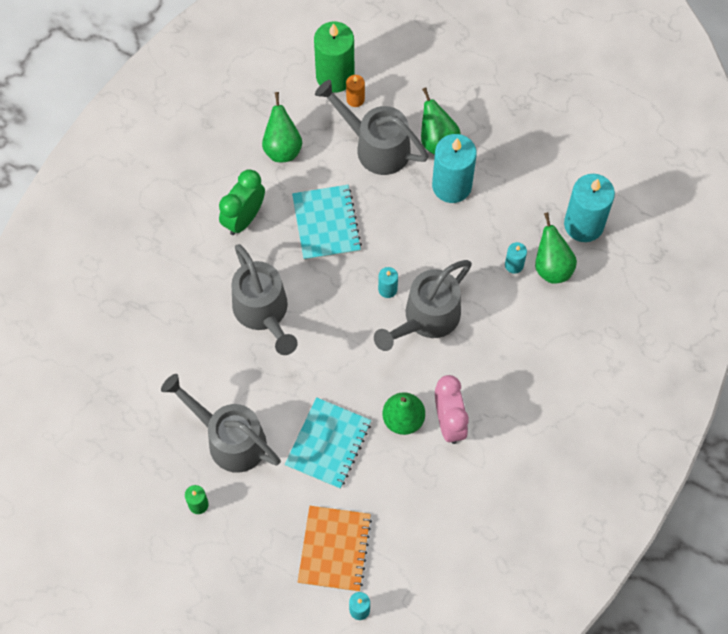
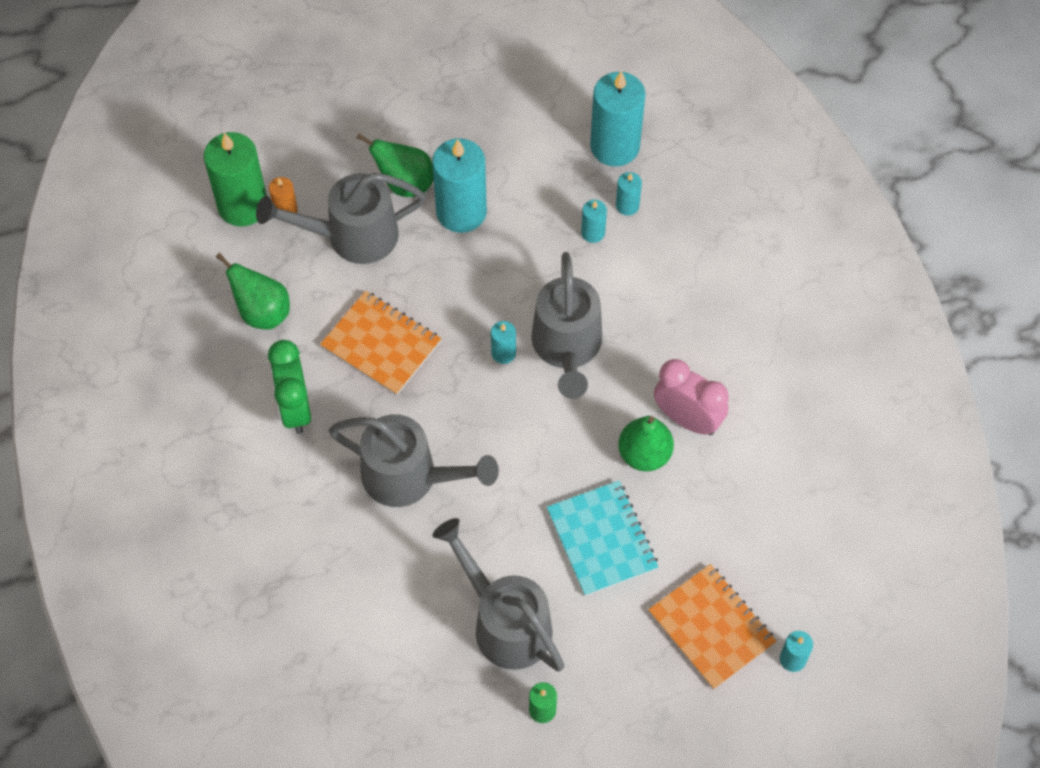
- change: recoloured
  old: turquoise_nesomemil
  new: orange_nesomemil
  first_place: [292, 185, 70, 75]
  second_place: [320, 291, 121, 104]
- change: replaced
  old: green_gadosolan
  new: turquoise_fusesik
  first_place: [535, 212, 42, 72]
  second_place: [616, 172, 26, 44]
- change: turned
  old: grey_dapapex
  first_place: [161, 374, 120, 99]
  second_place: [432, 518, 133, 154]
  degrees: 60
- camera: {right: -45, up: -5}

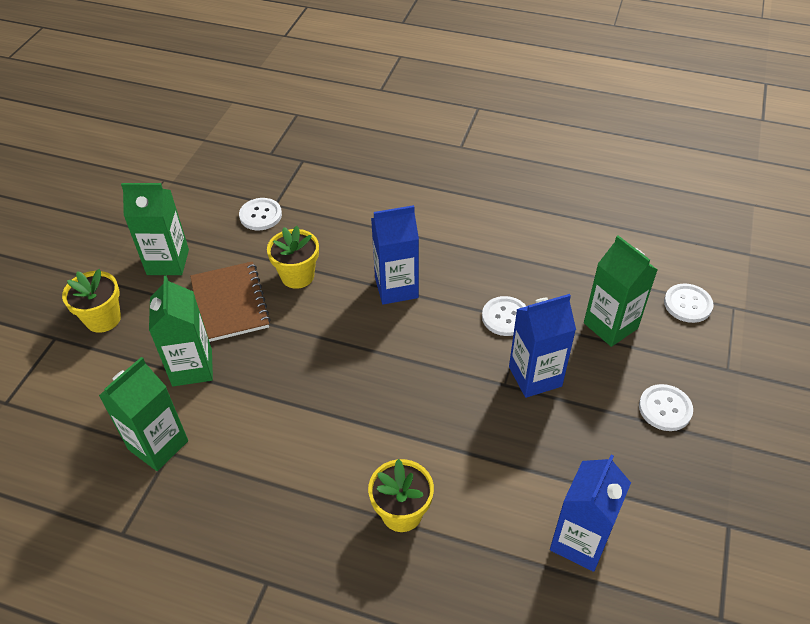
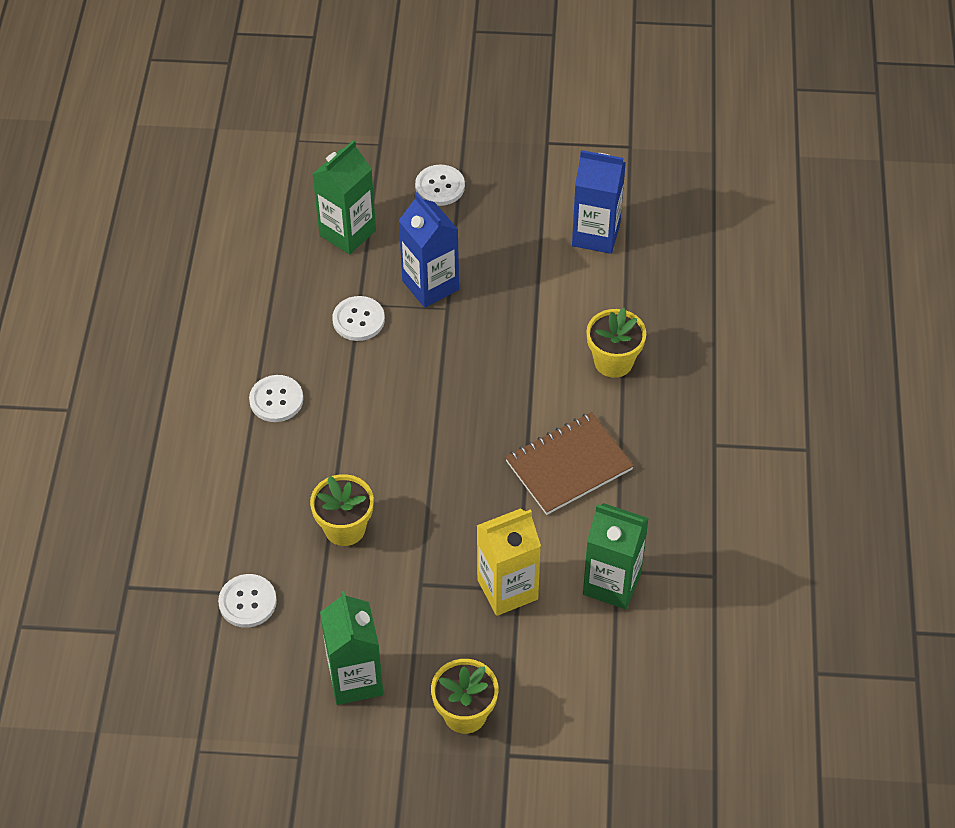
- change: removed
  old: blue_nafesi
  first_place: [371, 205, 48, 100]
- change: moved
  old: brown_nesomemil
  first_place: [190, 261, 81, 81]
  second_place: [505, 412, 129, 103]
- change: recoloured
  old: green_nafesi
  new: yellow_nafesi
  first_place: [149, 276, 64, 110]
  second_place: [477, 509, 64, 107]
- change: moved
  old: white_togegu
  first_place: [664, 283, 50, 40]
  second_place: [249, 375, 54, 47]
- camera: {right: -105, up: 5}

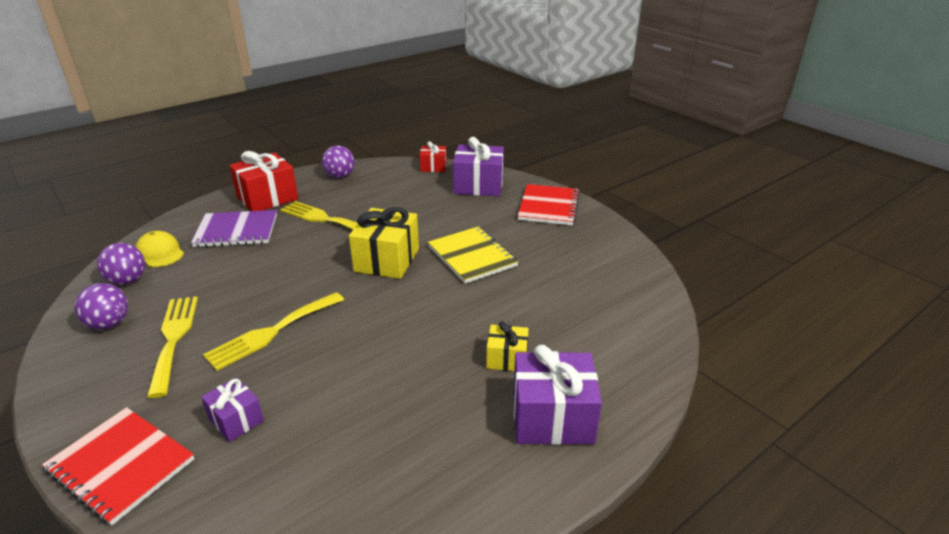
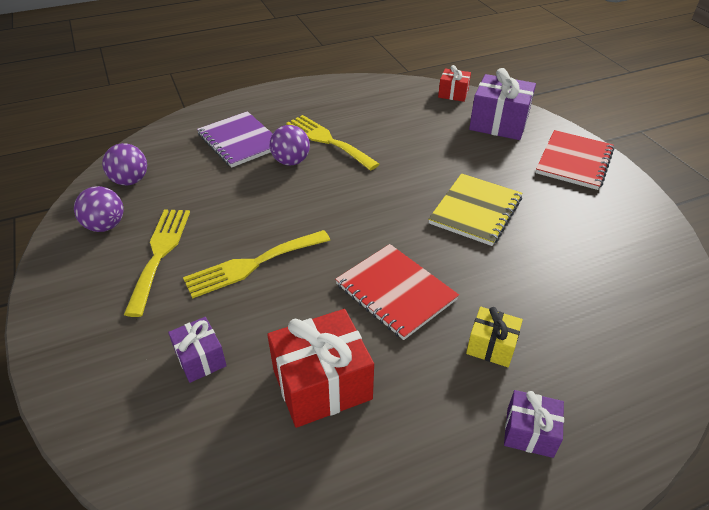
- change: moved
  old: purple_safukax
  first_place: [322, 146, 33, 32]
  second_place: [270, 125, 40, 40]
- change: moved
  old: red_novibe
  first_place: [229, 151, 69, 60]
  second_place: [267, 309, 107, 119]
- change: removed
  old: yellow_novibe
  first_place: [349, 207, 70, 72]
- change: turned
  old: purple_nesomemil
  first_place: [191, 210, 86, 37]
  second_place: [197, 111, 76, 57]
  degrees: 45
- change: turned
  old: yellow_nesomemil
  first_place: [428, 226, 91, 58]
  second_place: [428, 173, 94, 73]
  degrees: 45
- change: removed
  old: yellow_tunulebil
  first_place: [136, 231, 48, 36]
- change: resized
  old: purple_novibe
  first_place: [513, 345, 89, 100]
  second_place: [504, 390, 60, 68]
  factor: 0.56
- change: moved
  old: red_nesomemil
  first_place: [42, 407, 152, 118]
  second_place: [335, 244, 124, 96]
- camera: {right: 15, up: 10}

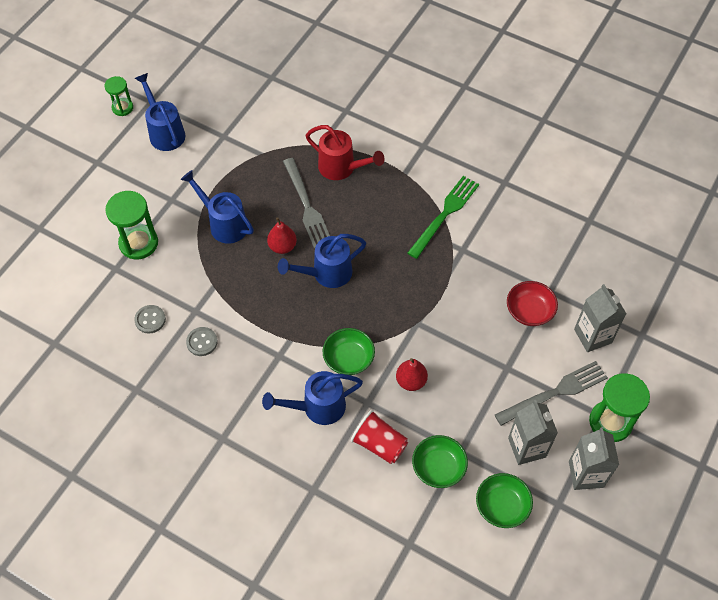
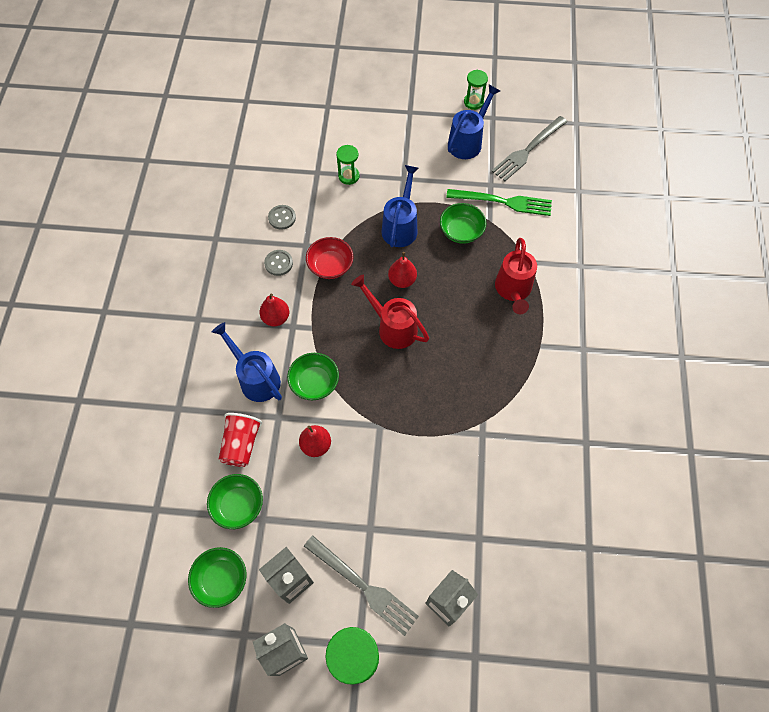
- change: moved
  old: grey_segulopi
  first_place: [283, 158, 47, 91]
  second_place: [491, 116, 76, 65]
- change: moved
  old: green_segulopi
  first_place: [407, 176, 72, 83]
  second_place: [446, 189, 106, 27]
- change: resized
  old: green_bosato
  first_place: [105, 191, 53, 68]
  second_place: [336, 145, 24, 40]
  factor: 0.59
- change: recoloured
  old: blue_dapapex
  new: red_dapapex
  first_place: [278, 234, 88, 54]
  second_place: [351, 275, 78, 74]
- change: moved
  old: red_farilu
  first_place: [507, 281, 51, 45]
  second_place: [306, 237, 47, 42]
- change: added
  new: green_farilu
  second_place: [440, 203, 46, 41]
- change: added
  new: red_gadosolan
  second_place: [260, 293, 29, 33]
- camera: {right: 65, up: 5}

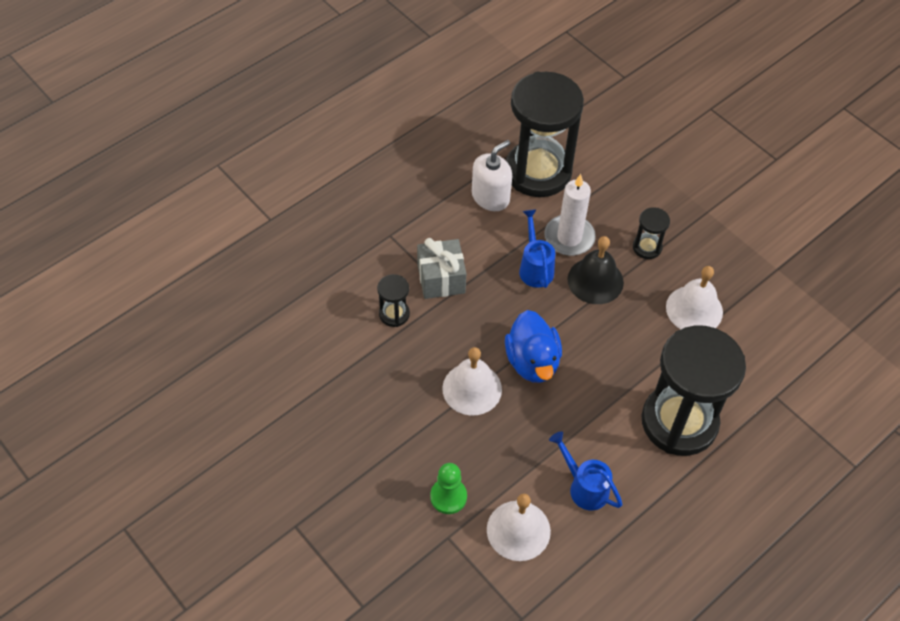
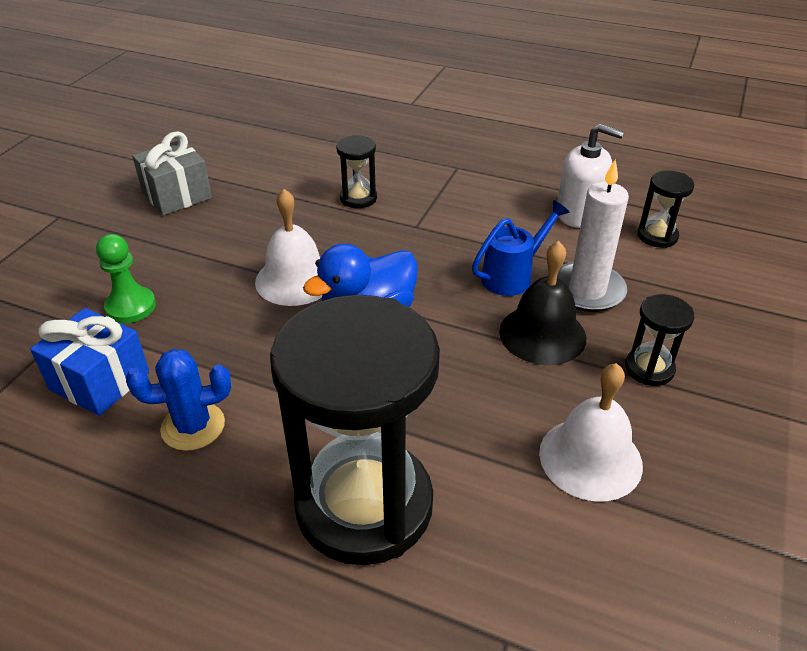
- change: resized
  old: black_bosato
  first_place: [506, 72, 78, 125]
  second_place: [637, 170, 57, 78]
  factor: 0.42
- change: moved
  old: grey_novibe
  first_place: [417, 238, 49, 61]
  second_place: [132, 131, 80, 85]
- change: replaced
  old: blue_dapapex
  new: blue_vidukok
  first_place: [549, 431, 74, 79]
  second_place: [126, 349, 105, 102]
- change: replaced
  old: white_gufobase
  new: blue_novibe
  first_place: [487, 494, 64, 67]
  second_place: [30, 308, 119, 108]
- camera: {right: 65, up: -15}

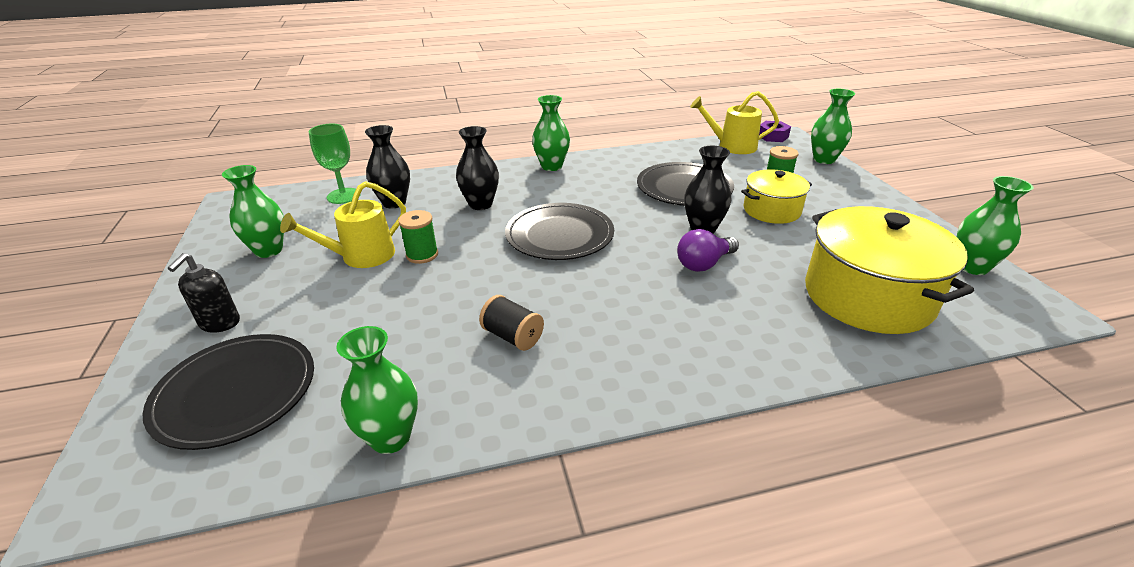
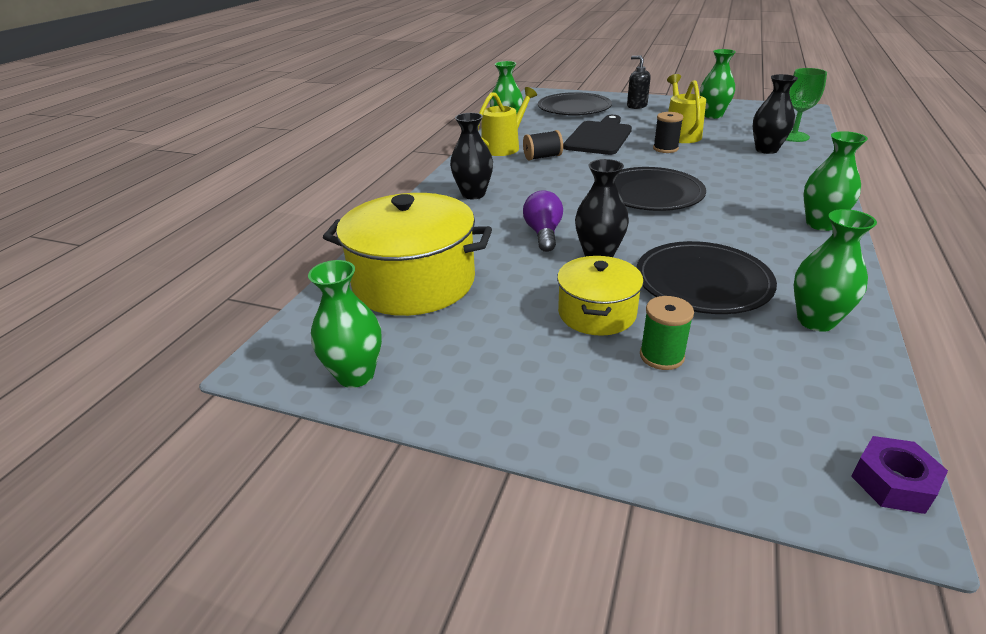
- change: moved
  old: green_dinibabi
  first_place: [811, 89, 44, 75]
  second_place: [794, 209, 83, 123]
- change: moved
  old: yellow_dapapex
  first_place: [690, 91, 89, 63]
  second_place: [478, 87, 59, 69]
- change: moved
  old: black_dinibabi
  first_place: [456, 126, 43, 84]
  second_place: [450, 113, 43, 86]
- change: recoloured
  old: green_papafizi
  new: black_papafizi
  first_place: [398, 210, 40, 54]
  second_place: [653, 112, 30, 41]
- change: added
  new: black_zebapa
  second_place: [563, 115, 69, 40]
- camera: {right: 125, up: 0}

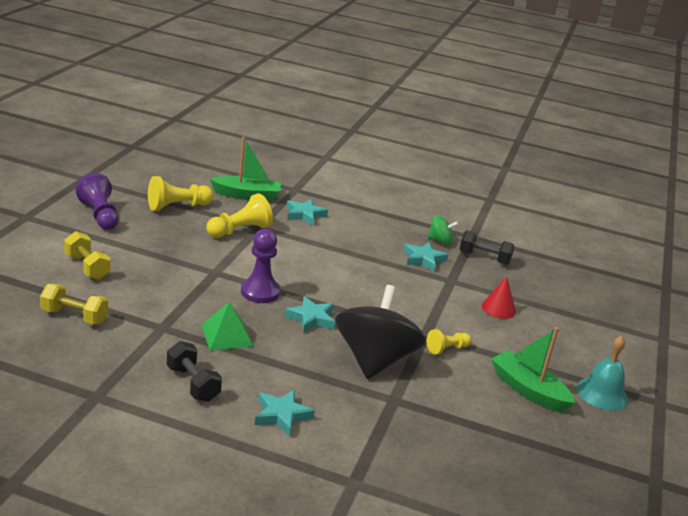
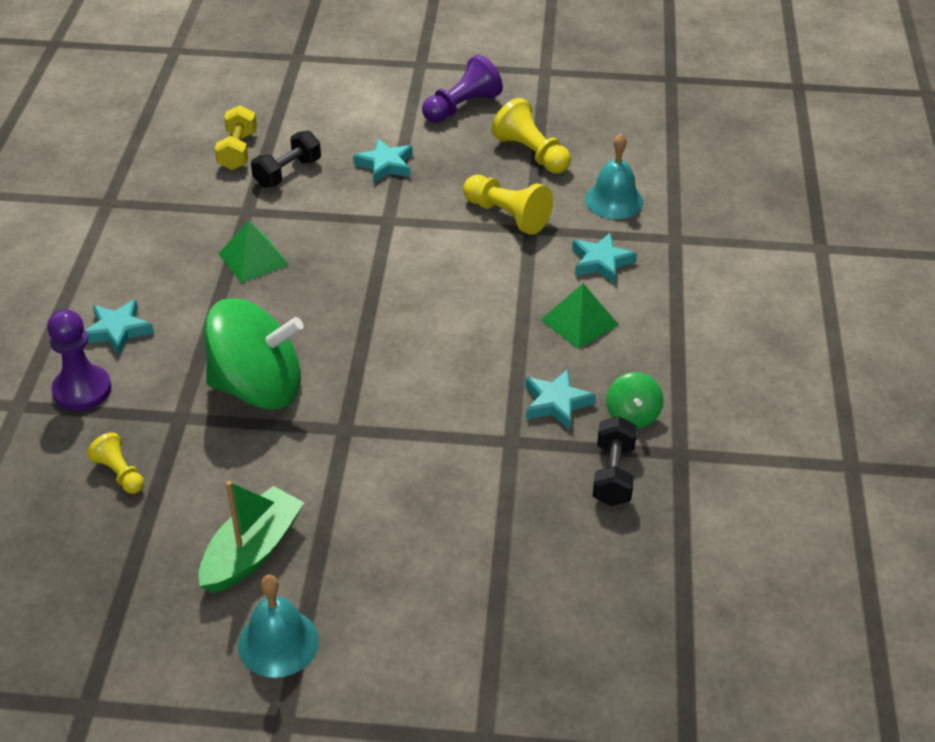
- change: replaced
  old: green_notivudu
  new: turquoise_gufobase
  first_place: [210, 137, 71, 64]
  second_place: [585, 133, 59, 86]
- change: moved
  old: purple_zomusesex
  first_place: [241, 229, 39, 74]
  second_place: [47, 309, 64, 102]
- change: removed
  old: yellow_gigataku
  first_place: [64, 231, 47, 48]
- change: removed
  old: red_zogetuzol
  first_place: [481, 277, 35, 42]
- change: recoloured
  old: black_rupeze
  new: green_rupeze
  first_place: [335, 285, 91, 94]
  second_place: [204, 298, 100, 112]
- change: moved
  old: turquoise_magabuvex
  first_place: [284, 296, 51, 37]
  second_place: [353, 138, 59, 45]
- change: moved
  old: yellow_zomusesex
  first_place: [427, 329, 44, 26]
  second_place: [87, 432, 57, 62]
- change: moved
  old: black_gigataku
  first_place: [167, 341, 55, 61]
  second_place: [251, 131, 70, 57]
- change: added
  new: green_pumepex
  second_place: [541, 283, 78, 66]
- camera: {right: 80, up: 15}

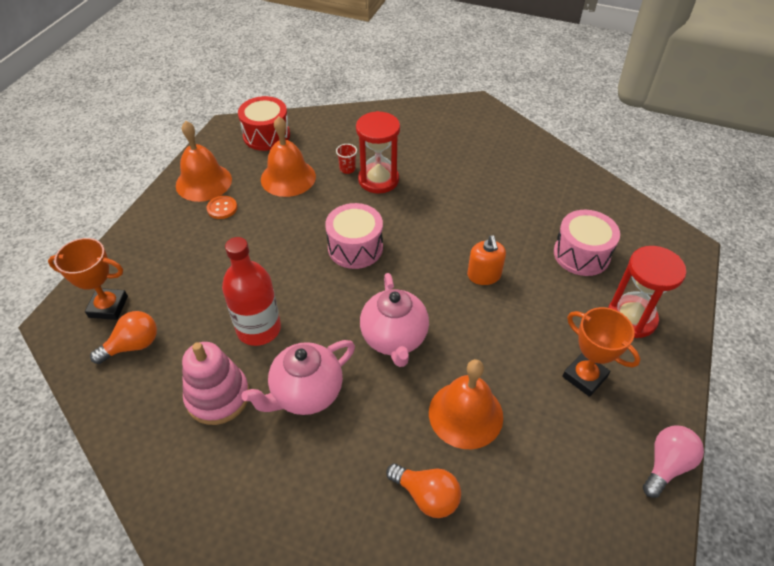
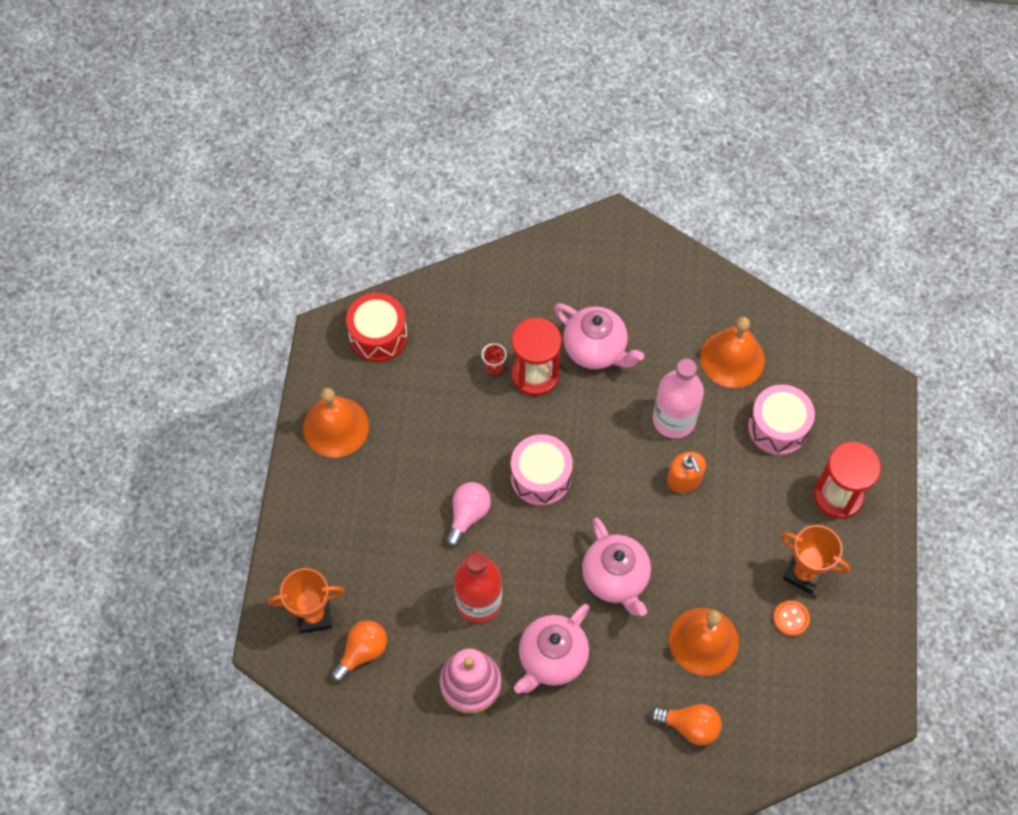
- change: moved
  old: orange_gufobase
  first_place: [261, 116, 55, 81]
  second_place: [700, 317, 65, 71]
- change: moved
  old: orange_togegu
  first_place: [207, 196, 30, 23]
  second_place: [773, 600, 37, 36]
- change: moved
  old: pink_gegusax
  first_place: [643, 426, 61, 72]
  second_place: [446, 482, 45, 65]
- change: added
  new: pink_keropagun
  second_place: [554, 304, 90, 65]
- change: added
  new: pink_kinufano
  second_place: [653, 359, 51, 79]
- camera: {right: -15, up: 15}

